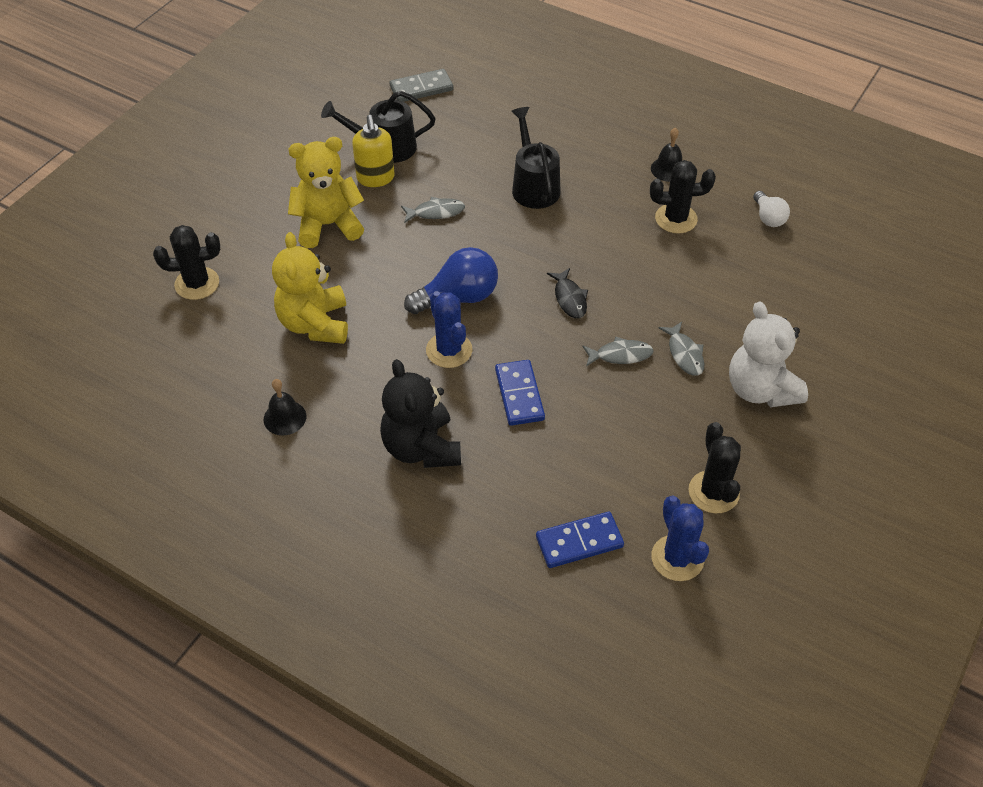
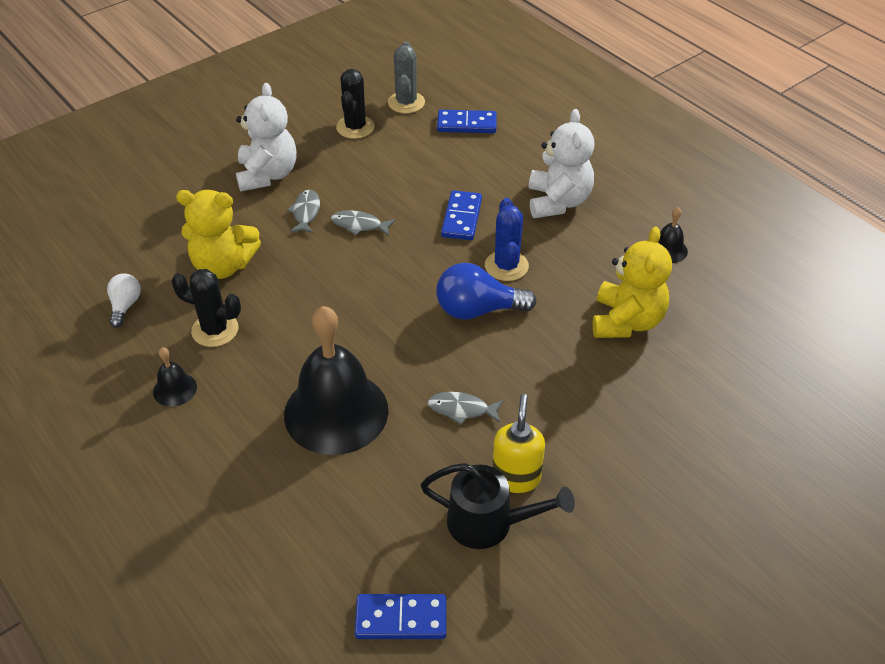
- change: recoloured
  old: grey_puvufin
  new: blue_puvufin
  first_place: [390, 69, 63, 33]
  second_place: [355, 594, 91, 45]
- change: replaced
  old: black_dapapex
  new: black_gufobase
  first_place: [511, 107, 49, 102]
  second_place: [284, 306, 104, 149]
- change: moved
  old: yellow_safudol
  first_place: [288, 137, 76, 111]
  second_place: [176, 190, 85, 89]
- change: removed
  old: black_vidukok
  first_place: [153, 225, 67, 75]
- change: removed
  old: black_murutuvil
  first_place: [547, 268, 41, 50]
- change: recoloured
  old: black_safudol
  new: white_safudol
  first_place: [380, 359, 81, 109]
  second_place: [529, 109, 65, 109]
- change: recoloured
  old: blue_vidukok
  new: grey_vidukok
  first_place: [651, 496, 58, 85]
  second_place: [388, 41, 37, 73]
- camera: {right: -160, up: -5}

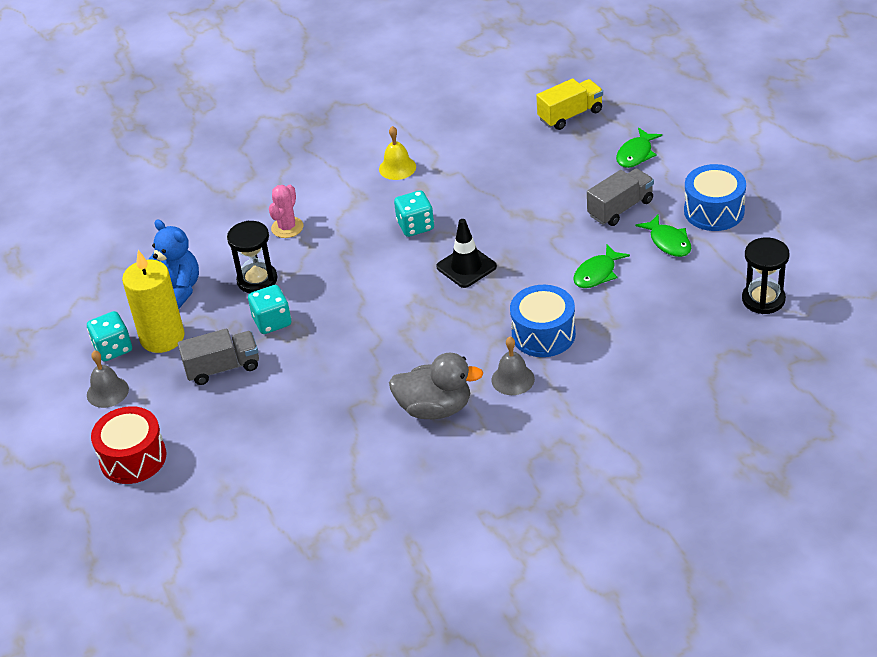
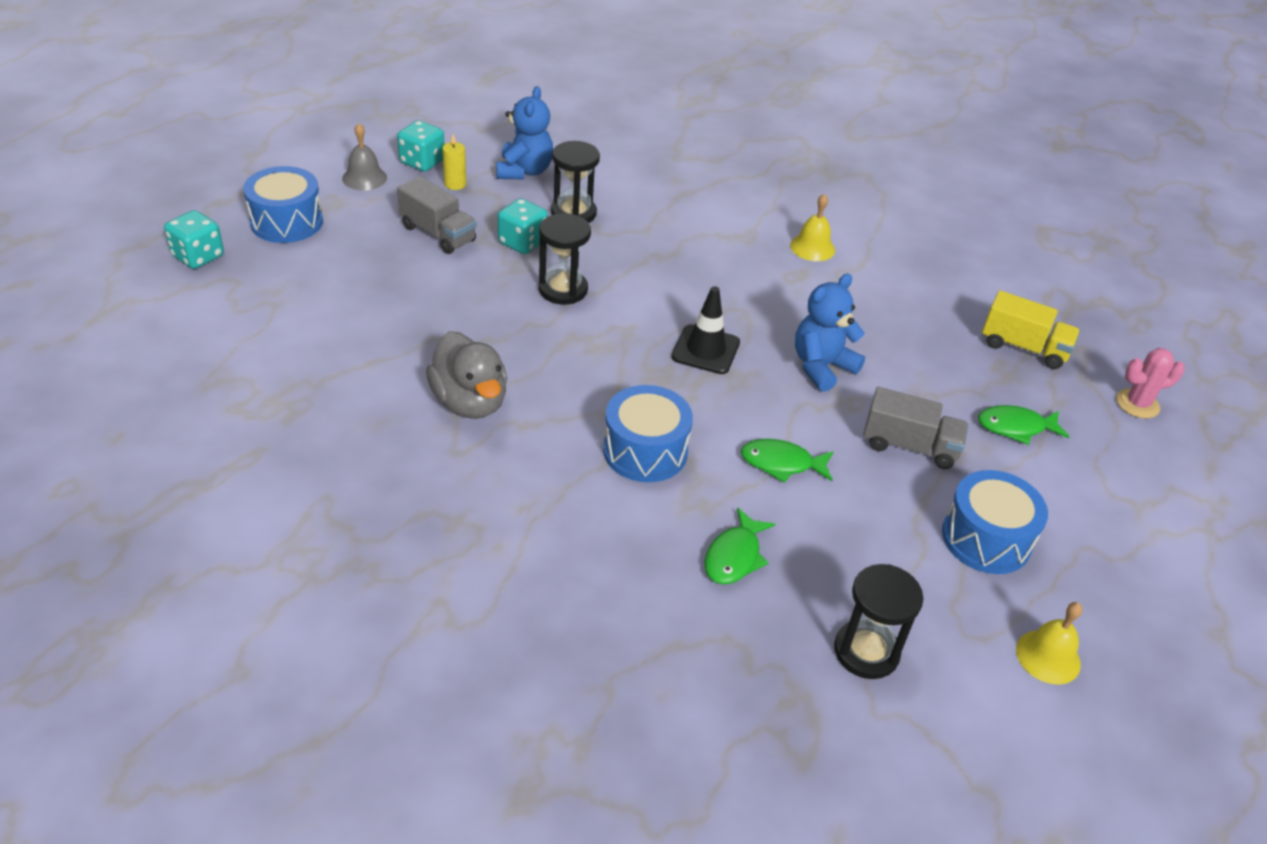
- change: moved
  old: pink_vidukok
  first_place: [269, 185, 34, 53]
  second_place: [1116, 348, 69, 70]
- change: moved
  old: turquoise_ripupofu
  first_place: [394, 190, 40, 47]
  second_place: [164, 210, 60, 59]
- change: moved
  old: green_murutuvil
  first_place: [636, 215, 55, 42]
  second_place: [704, 507, 71, 78]
- change: resized
  old: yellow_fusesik
  first_place: [122, 250, 63, 103]
  second_place: [442, 134, 24, 56]
  factor: 0.46
- change: removed
  old: grey_gufobase
  first_place: [491, 337, 44, 58]
- change: recoloured
  old: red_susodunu
  new: blue_susodunu
  first_place: [91, 406, 75, 78]
  second_place: [243, 166, 80, 77]
- change: added
  new: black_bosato
  second_place: [538, 213, 53, 91]
- change: added
  new: blue_safudol
  second_place: [795, 274, 70, 118]
- change: added
  new: yellow_gufobase
  second_place: [1016, 602, 67, 82]
- camera: {right: 50, up: 0}

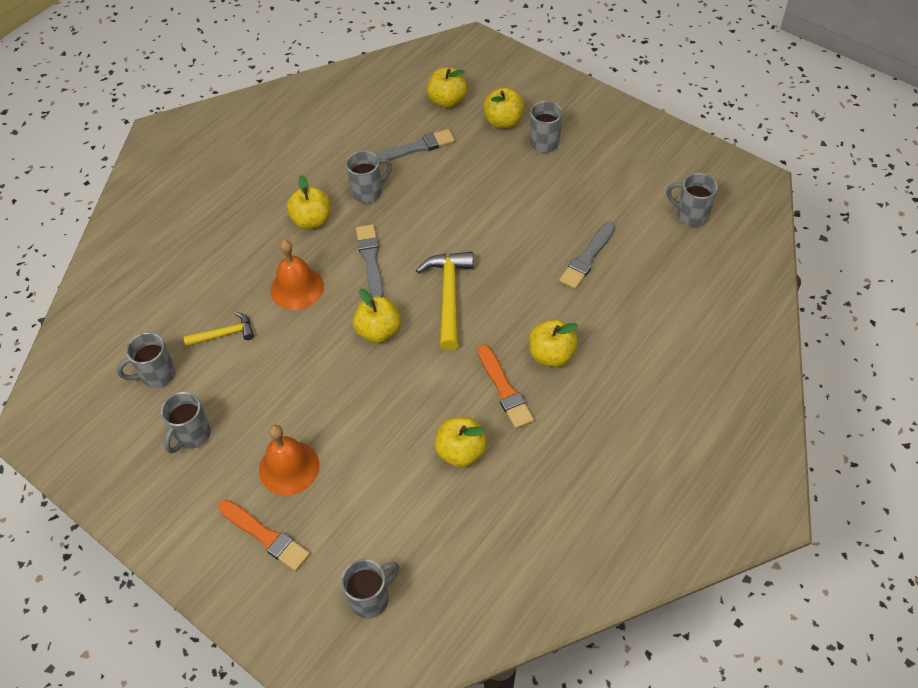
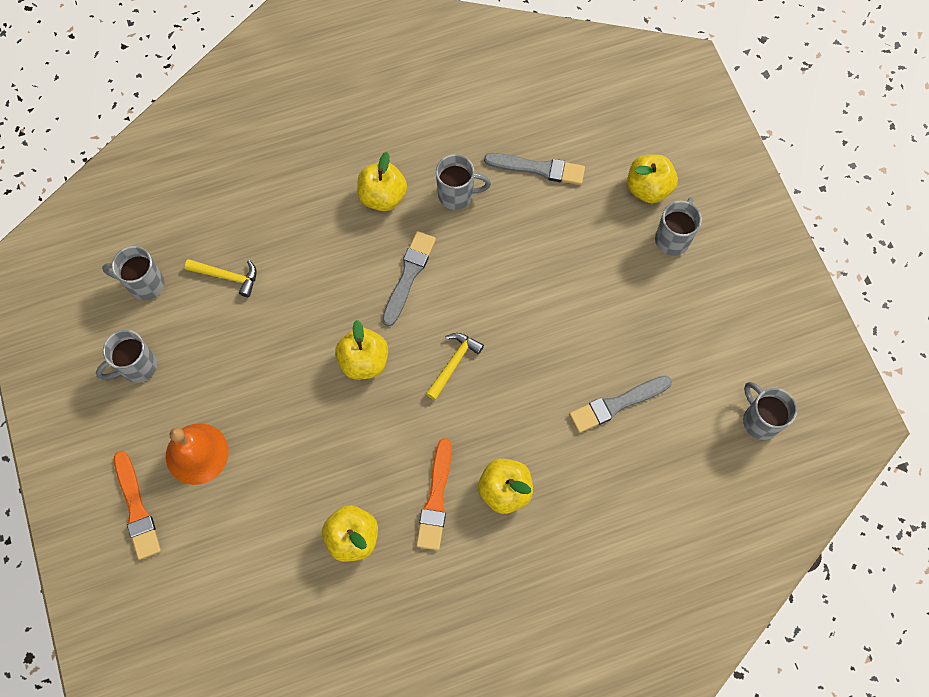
- change: removed
  old: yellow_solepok
  first_place: [427, 68, 40, 40]
- change: removed
  old: orange_gufobase
  first_place: [270, 240, 54, 70]
- change: resized
  old: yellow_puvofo
  first_place: [416, 252, 57, 98]
  second_place: [426, 333, 58, 67]
  factor: 0.59
- change: removed
  old: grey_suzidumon
  first_place: [341, 559, 58, 60]
- camera: {right: 30, up: 15}

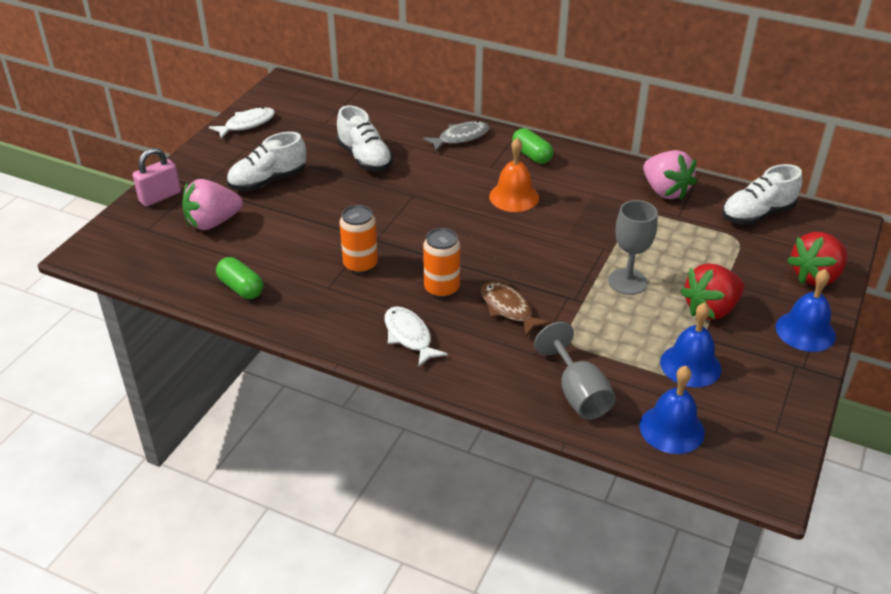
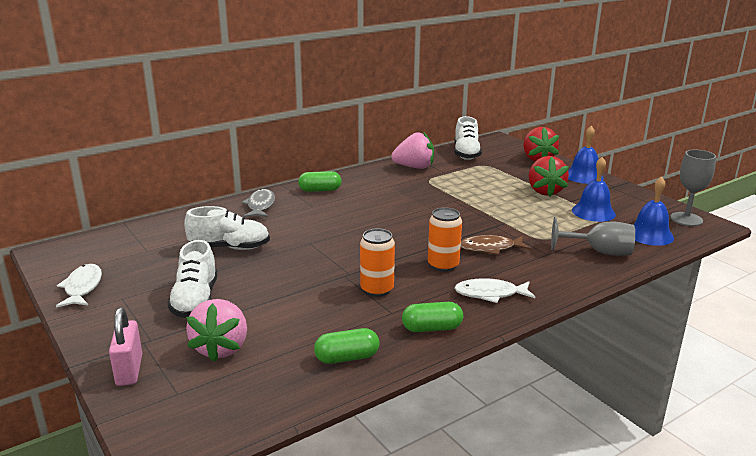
- change: removed
  old: orange_gufobase
  first_place: [489, 138, 50, 74]
- change: moved
  old: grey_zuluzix
  first_place: [608, 200, 50, 95]
  second_place: [670, 150, 46, 76]
- change: added
  new: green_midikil
  second_place: [402, 302, 61, 30]
- camera: {right: -60, up: -15}

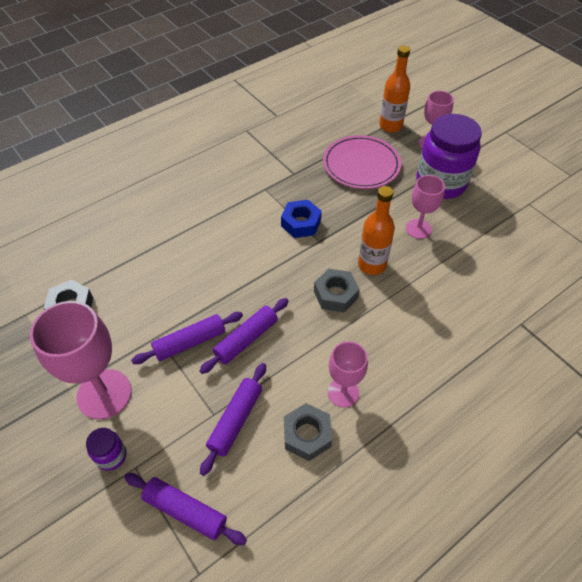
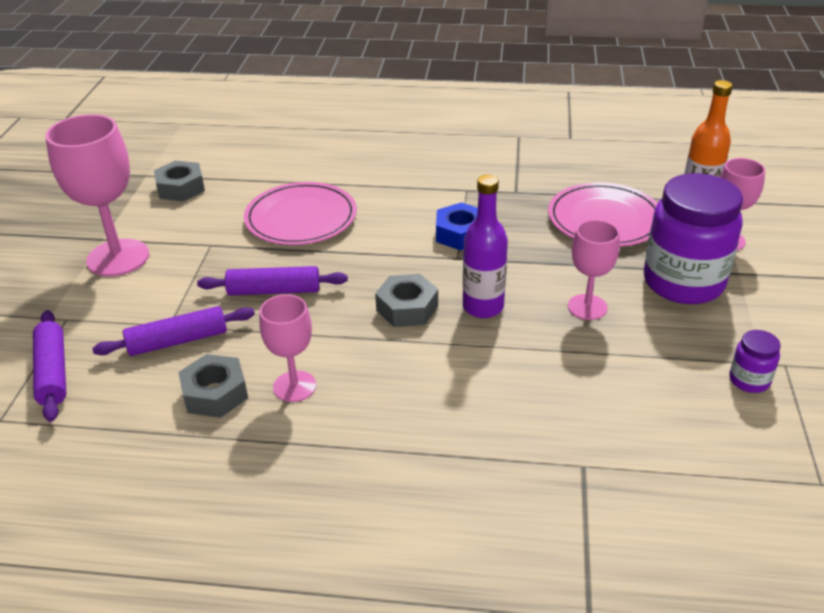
- change: recoloured
  old: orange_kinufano
  new: purple_kinufano
  first_place: [358, 186, 37, 89]
  second_place: [463, 175, 45, 143]
- change: removed
  old: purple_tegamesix
  first_place: [131, 312, 112, 52]
- change: moved
  old: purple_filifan
  first_place: [86, 428, 40, 43]
  second_place: [729, 330, 52, 63]
- change: added
  new: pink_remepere
  second_place: [244, 182, 113, 63]
- camera: {right: 45, up: -15}

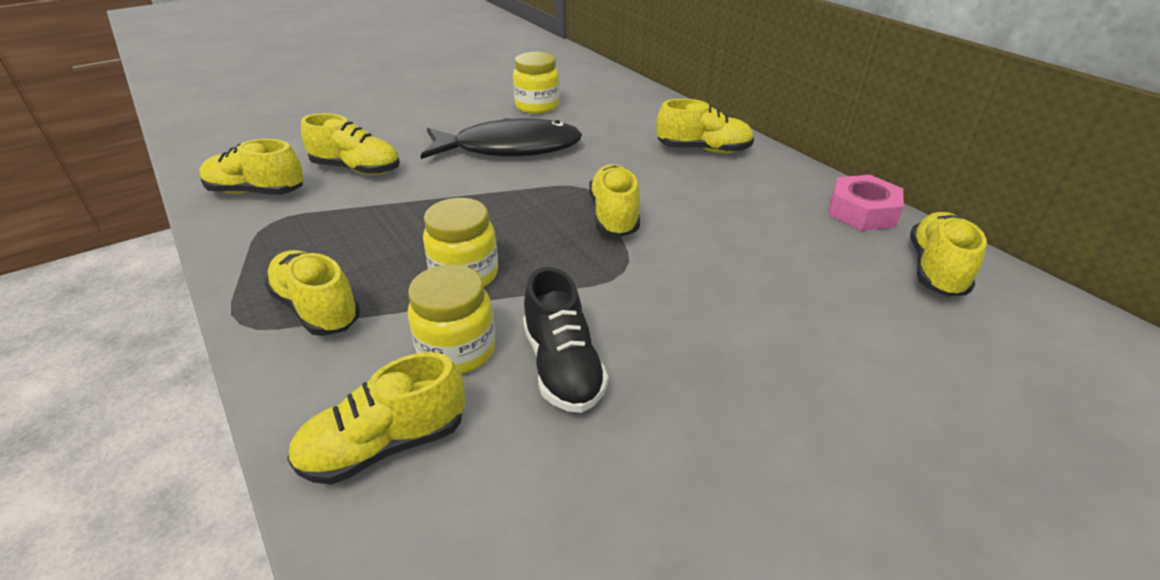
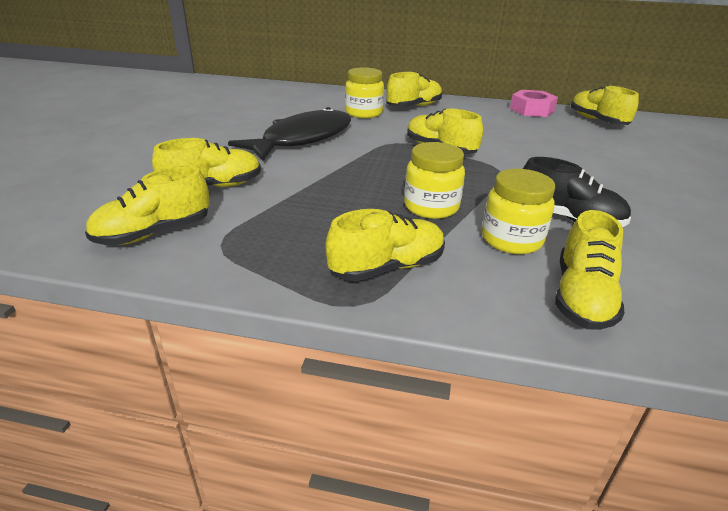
- change: moved
  old: yellow_filifan
  first_place: [513, 52, 47, 62]
  second_place: [345, 67, 39, 51]
- change: turned
  old: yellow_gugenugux
  first_place: [264, 250, 97, 86]
  second_place: [325, 209, 120, 72]
  degrees: 150
- camera: {right: -45, up: -5}

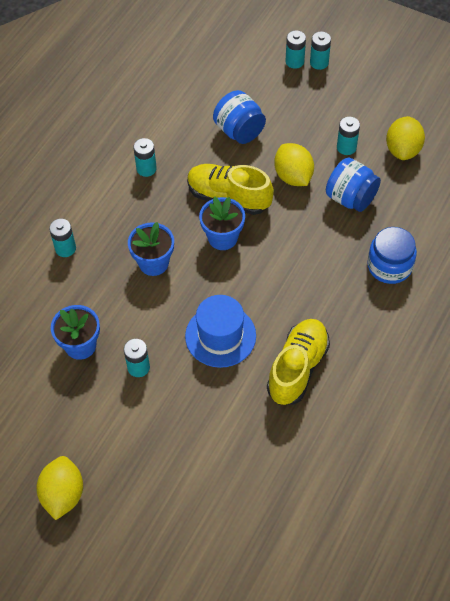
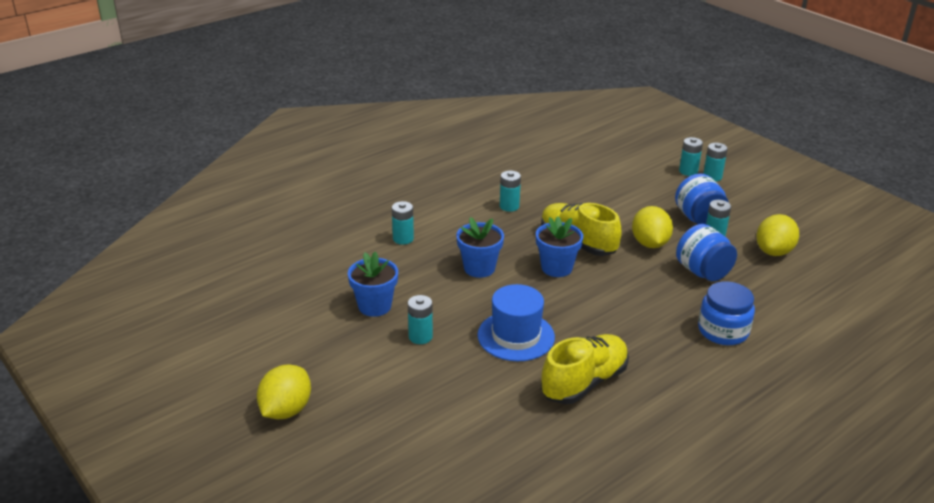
- change: moved
  old: blue_filifan
  first_place: [213, 90, 53, 54]
  second_place: [675, 174, 54, 50]
- camera: {right: 20, up: -25}

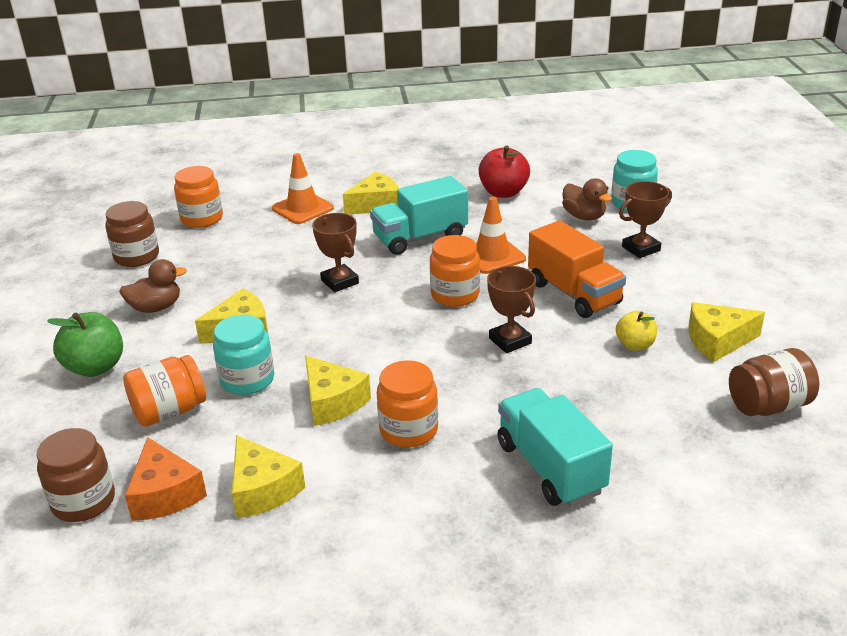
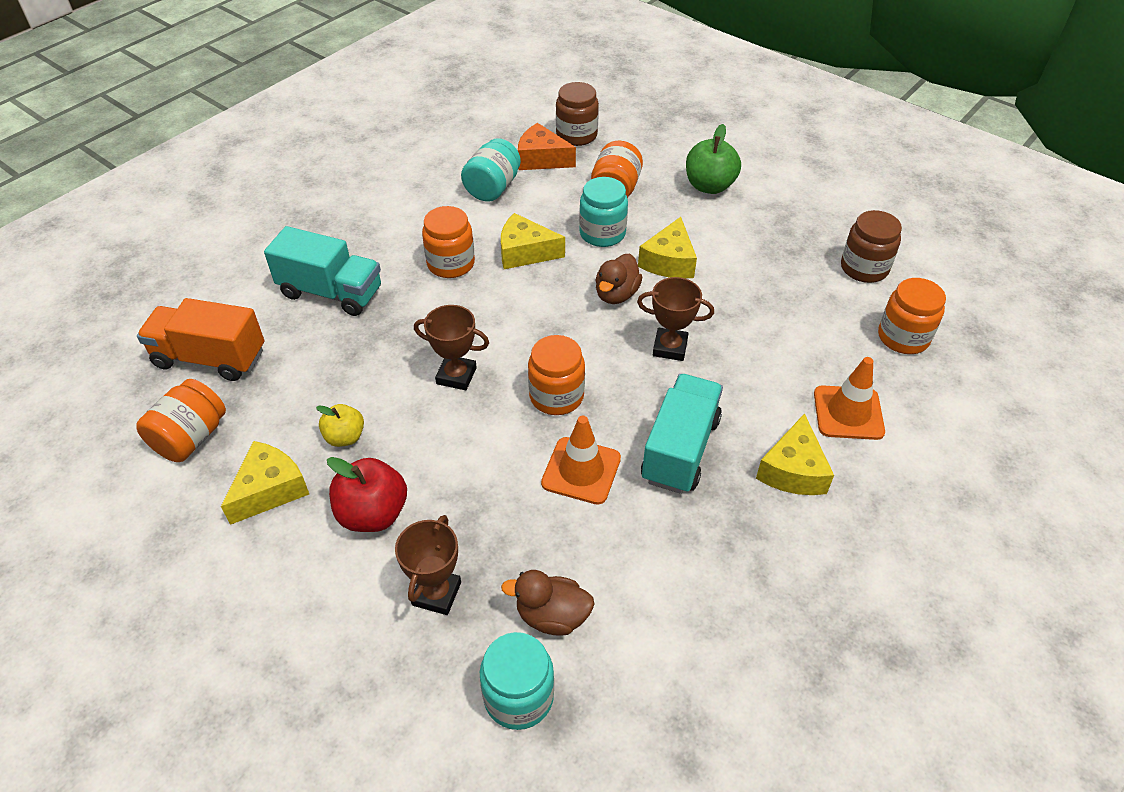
- change: moved
  old: red_solepok
  first_place: [479, 145, 51, 53]
  second_place: [327, 457, 80, 75]
- change: moved
  old: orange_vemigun
  first_place: [528, 220, 98, 98]
  second_place: [137, 298, 127, 83]
- change: moved
  old: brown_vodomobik
  first_place: [119, 259, 68, 54]
  second_place: [595, 254, 47, 50]
- change: recoloured
  old: brown_filifan
  new: orange_filifan
  first_place: [729, 348, 90, 68]
  second_place: [136, 379, 90, 83]
- change: replaced
  old: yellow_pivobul
  new: turquoise_filifan
  first_place: [232, 435, 73, 83]
  second_place: [461, 138, 60, 64]
- camera: {right: 135, up: 15}

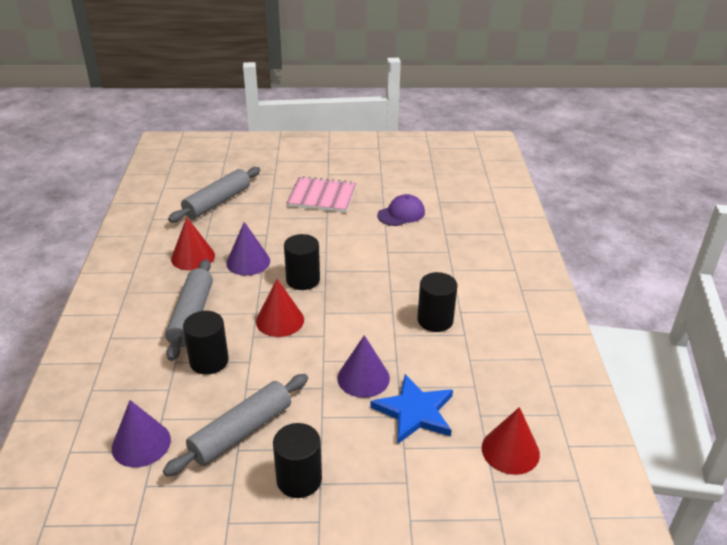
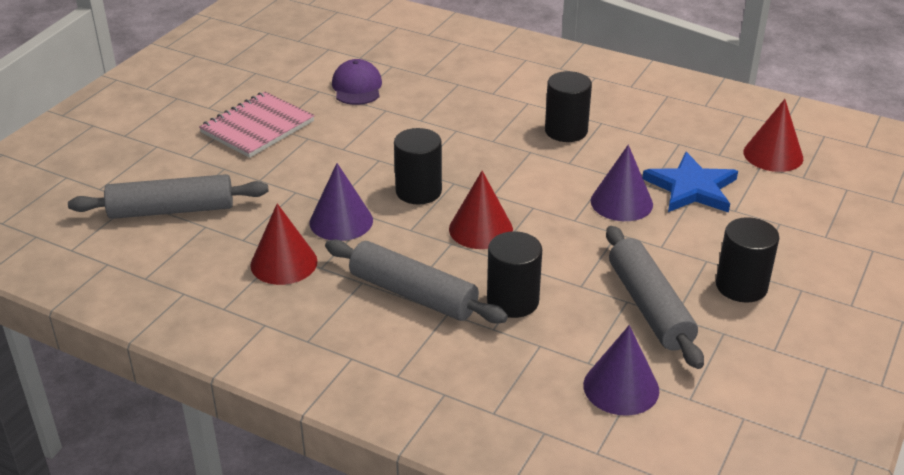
- change: turned
  old: grey_tegamesix
  first_place: [168, 167, 92, 55]
  second_place: [68, 174, 201, 45]
  degrees: -75
- camera: {right: -60, up: 0}

